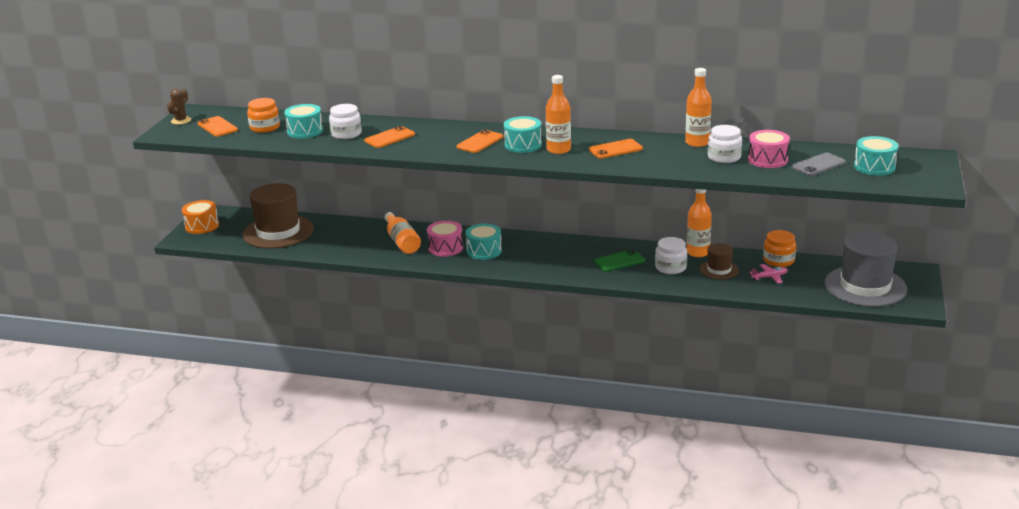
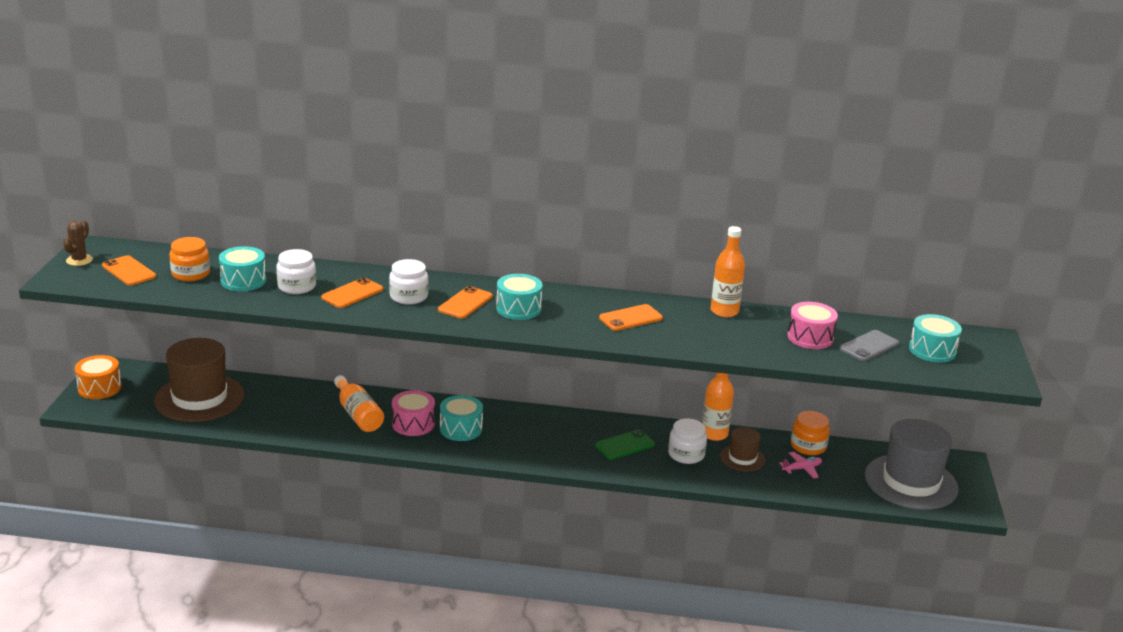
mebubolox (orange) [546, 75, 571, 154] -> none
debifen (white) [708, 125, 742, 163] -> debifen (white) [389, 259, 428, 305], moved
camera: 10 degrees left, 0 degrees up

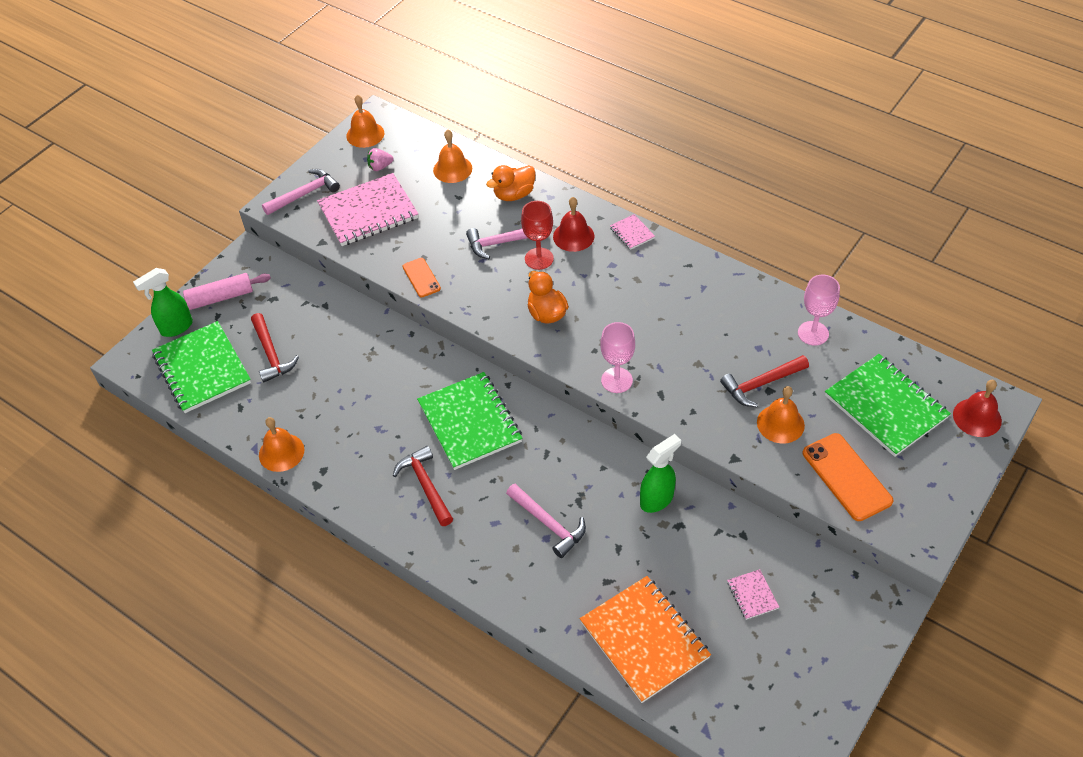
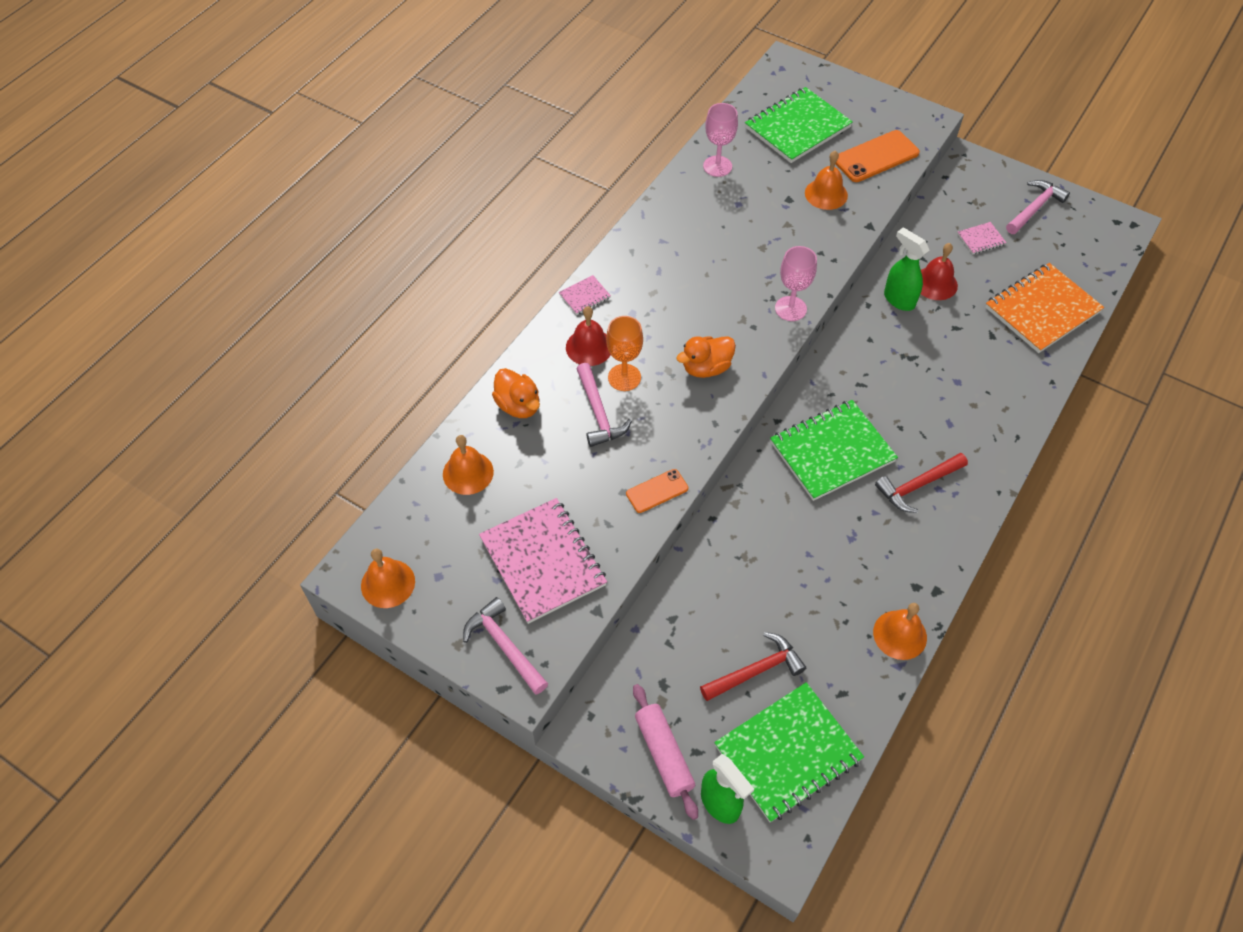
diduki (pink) [367, 148, 394, 171] -> none
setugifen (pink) [506, 484, 586, 558] -> setugifen (pink) [1006, 180, 1070, 234], moved
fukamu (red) [521, 201, 554, 270] -> fukamu (orange) [606, 316, 643, 391]
setugifen (red) [720, 355, 809, 407] -> none
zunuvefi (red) [953, 380, 1002, 437] -> zunuvefi (red) [921, 243, 958, 300], moved
camera: 95 degrees left, 5 degrees up

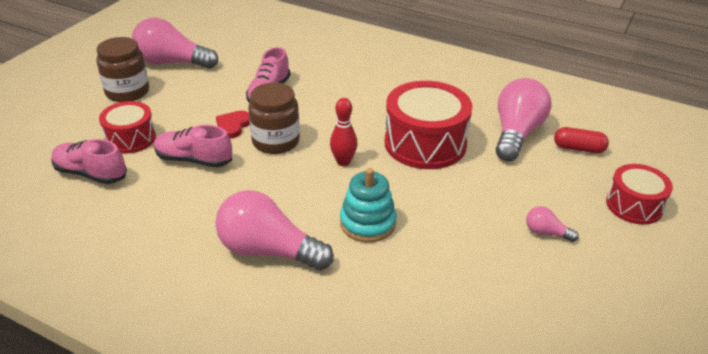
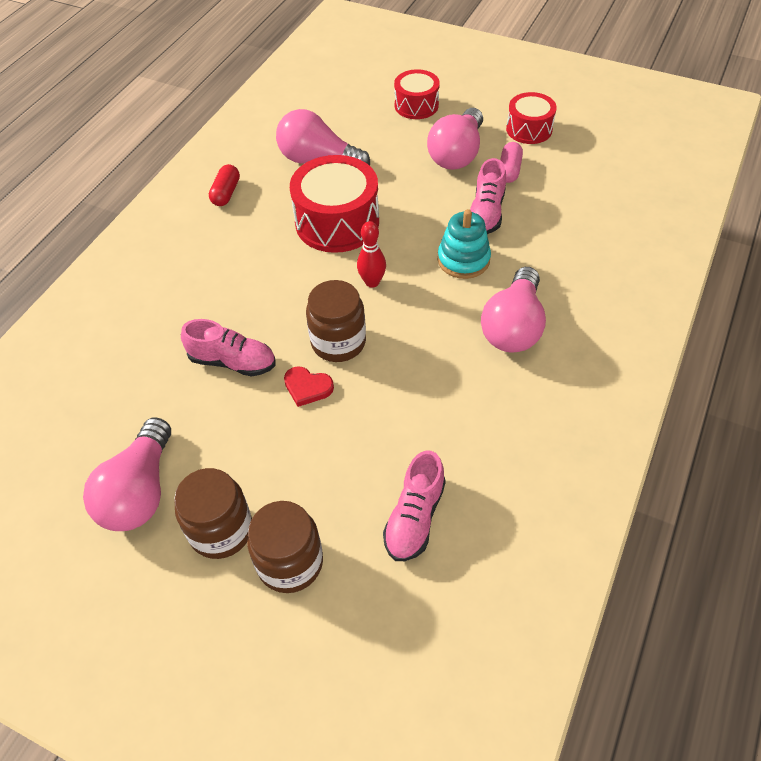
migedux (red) [99, 101, 156, 154] -> migedux (red) [506, 92, 557, 144], moved
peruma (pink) [154, 125, 232, 167] -> peruma (pink) [470, 158, 506, 234], moved
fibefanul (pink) [526, 206, 579, 242] -> fibefanul (pink) [427, 108, 483, 170], x2.21
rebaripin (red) [554, 127, 609, 153] -> rebaripin (red) [209, 164, 240, 206], moved
none -> debifen (brown) [247, 501, 323, 593]
none -> rebaripin (pink) [500, 142, 523, 183]
camera: 90 degrees left, 15 degrees up

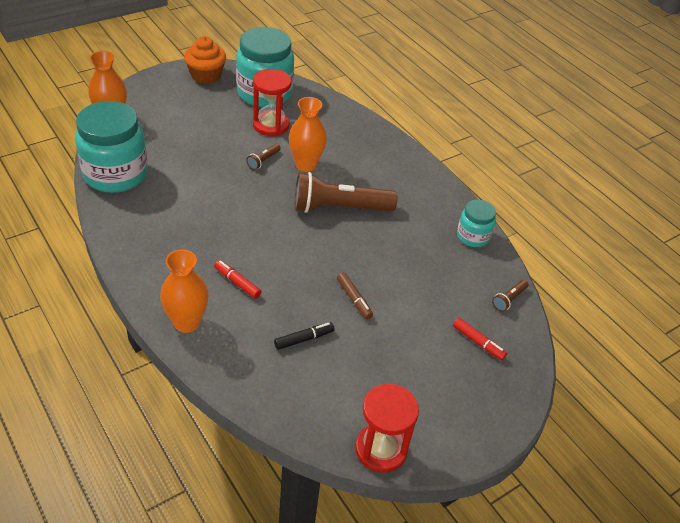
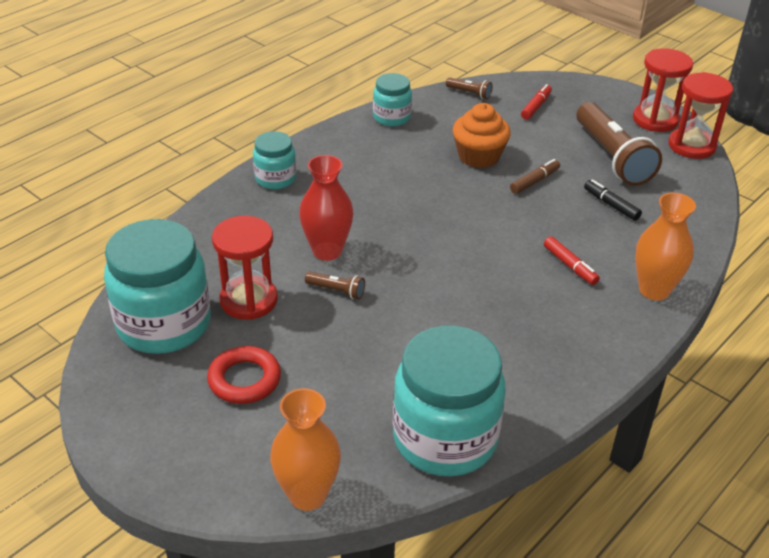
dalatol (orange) [184, 36, 226, 84] -> dalatol (orange) [453, 103, 511, 168], moved
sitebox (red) [214, 260, 261, 299] -> sitebox (red) [544, 236, 600, 285], 60 degrees counterclockwise
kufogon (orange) [289, 97, 327, 172] -> kufogon (red) [299, 155, 353, 261]
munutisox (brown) [295, 172, 397, 213] -> munutisox (brown) [577, 102, 662, 186], moved
none -> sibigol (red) [207, 346, 281, 404]
none -> debifen (turquoise) [253, 131, 296, 189]
none -> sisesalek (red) [633, 48, 693, 132]
camera: 100 degrees left, 5 degrees down

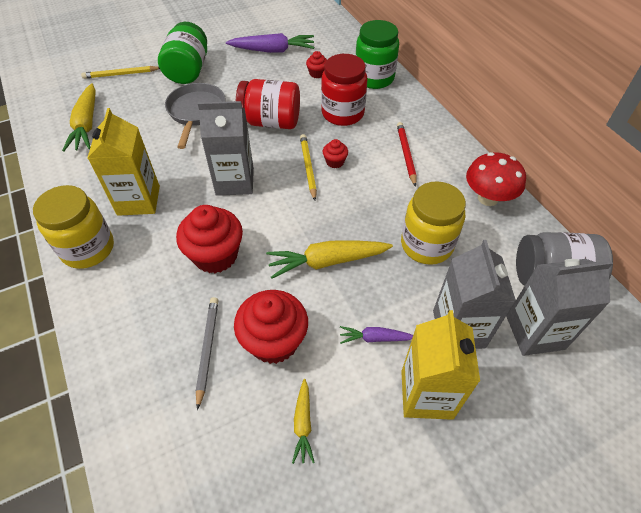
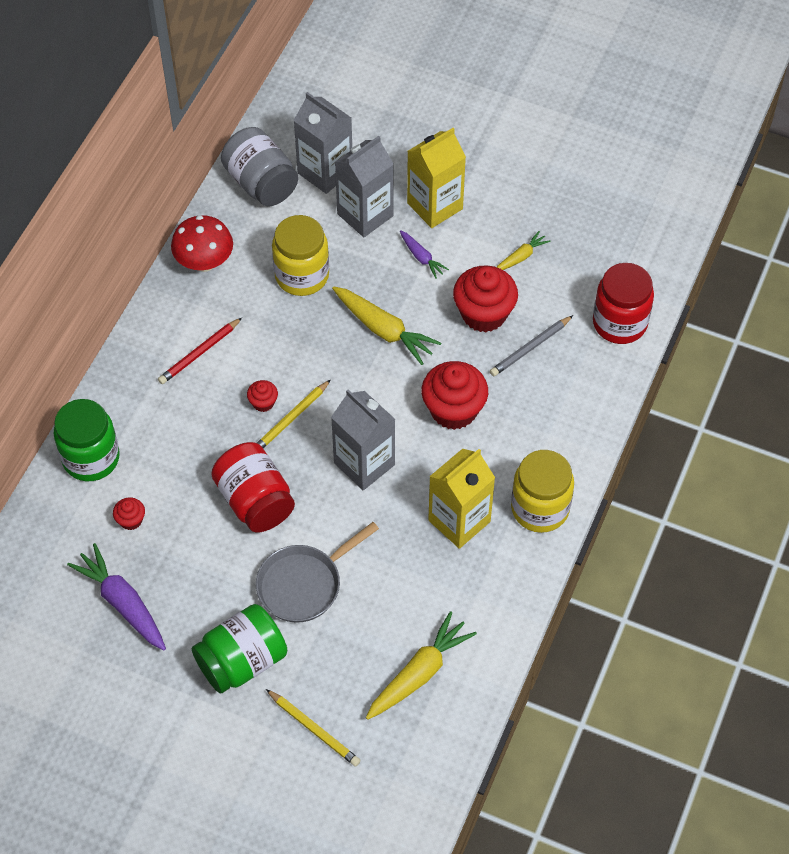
debifen (red) [321, 54, 367, 126] -> debifen (red) [593, 263, 654, 344], moved
camera: 130 degrees left, 5 degrees up

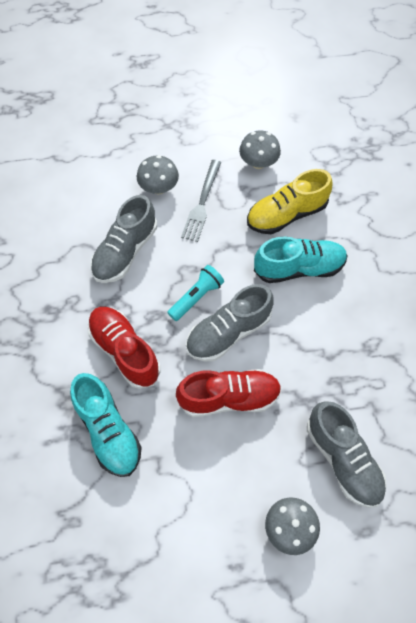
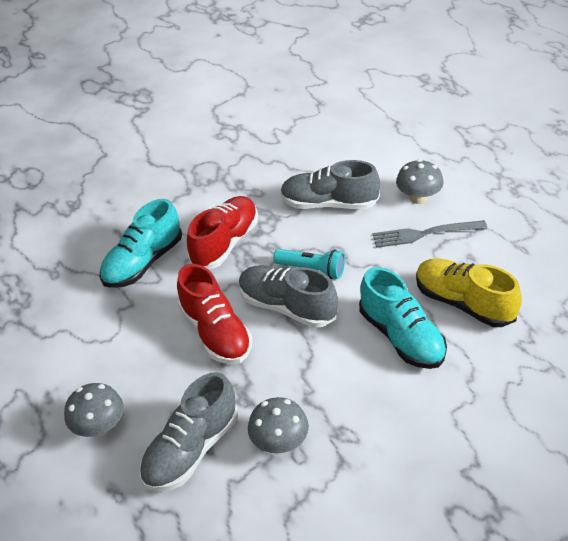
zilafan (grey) [239, 130, 281, 169] -> zilafan (grey) [248, 397, 309, 453], moved
camera: 70 degrees right, 20 degrees down

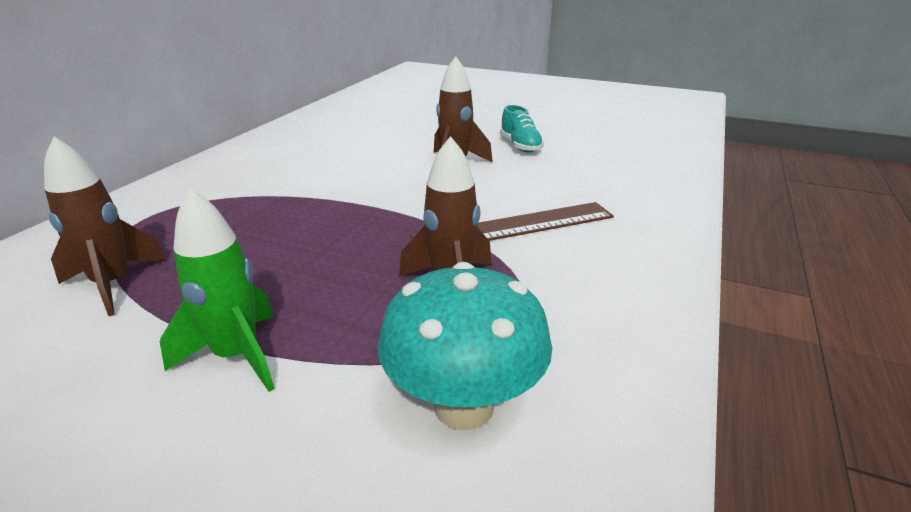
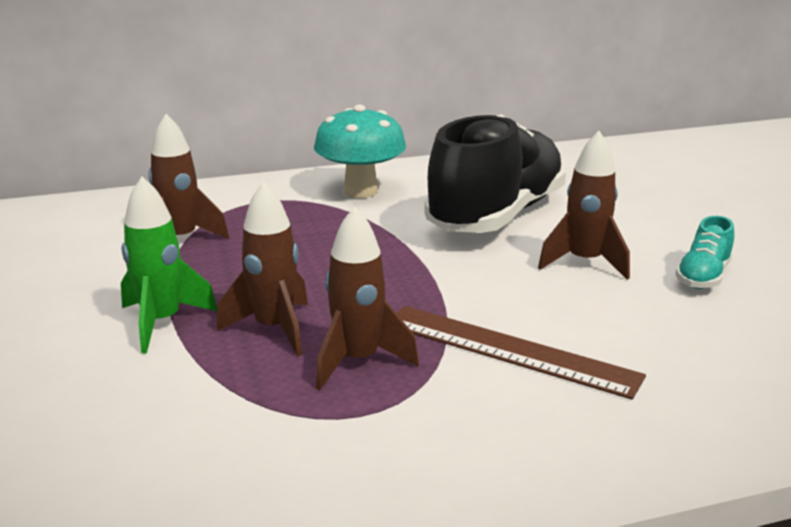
zilafan (turquoise) [378, 262, 552, 430] -> zilafan (turquoise) [314, 105, 406, 198], moved
none -> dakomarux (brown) [217, 181, 308, 357]
none -> peruma (black) [425, 114, 566, 233]
camera: 50 degrees right, 5 degrees down

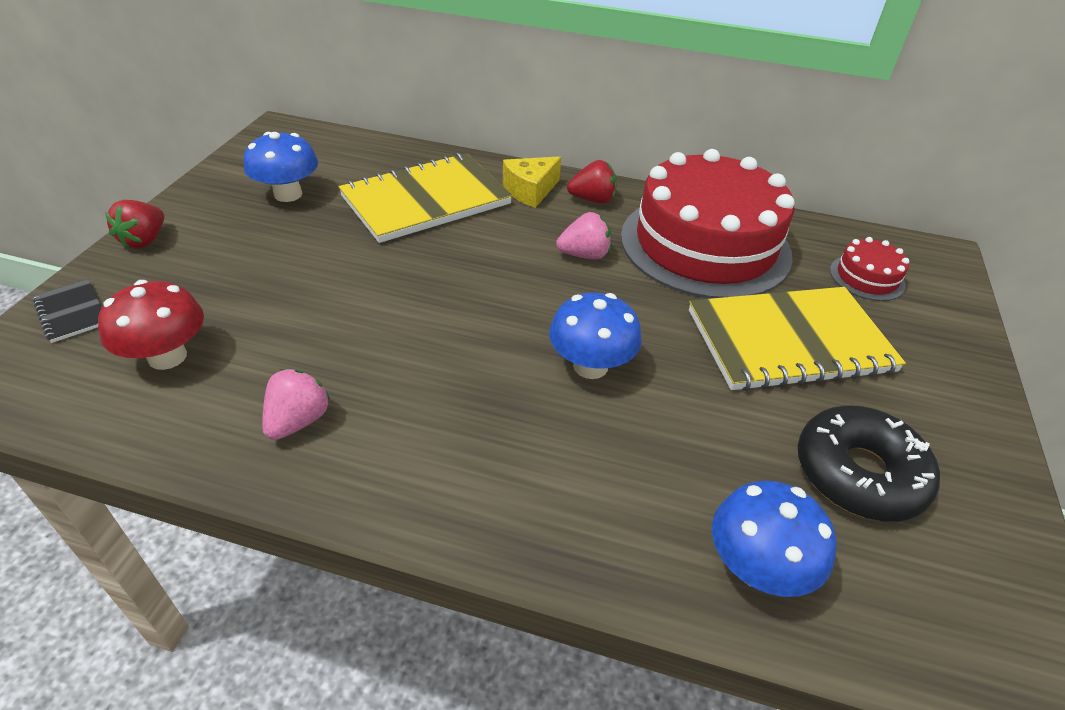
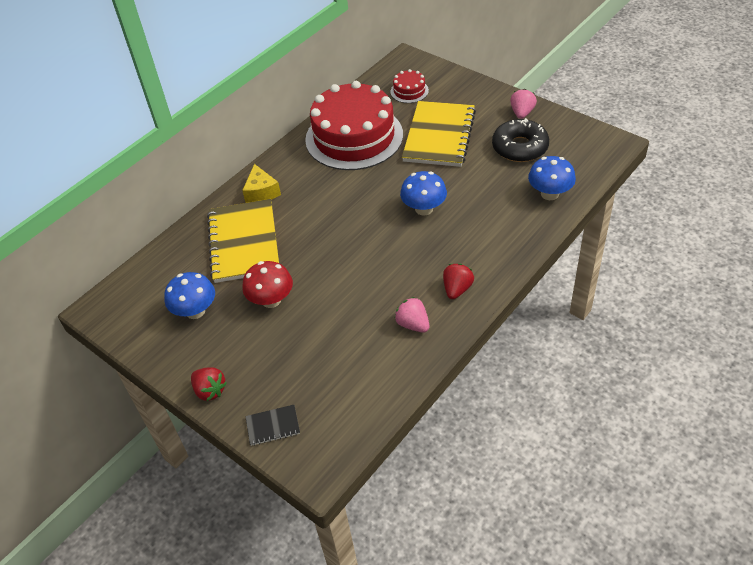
zilafan (red) [98, 280, 204, 370] -> zilafan (red) [242, 261, 293, 308], moved
diduki (pink) [556, 212, 611, 260] -> diduki (pink) [510, 89, 537, 119], moved
diduki (red) [567, 160, 617, 203] -> diduki (red) [443, 263, 474, 299], moved
camera: 60 degrees left, 5 degrees up

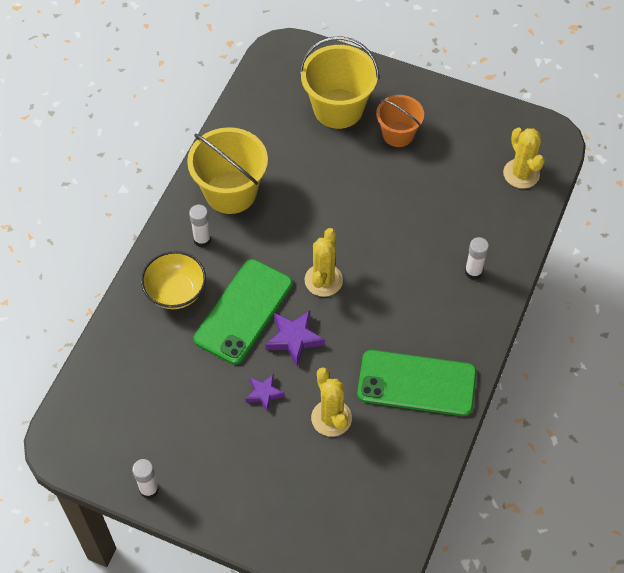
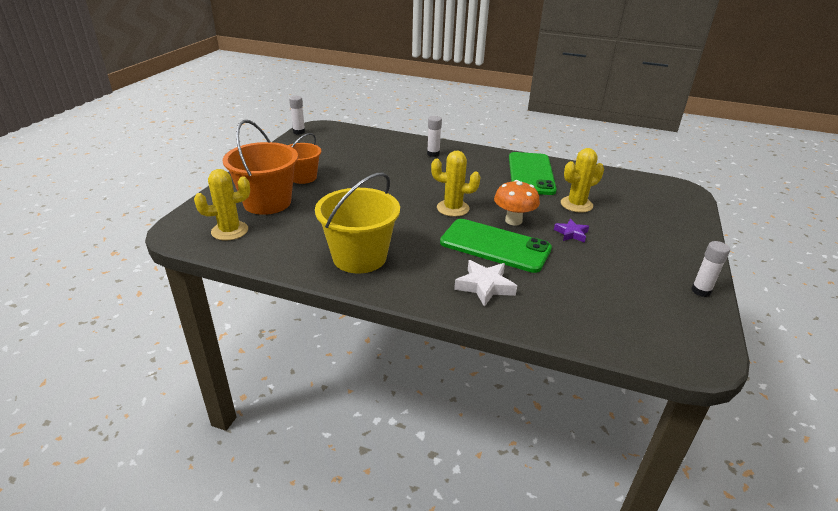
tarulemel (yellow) [141, 251, 206, 309] -> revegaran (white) [454, 260, 517, 307]
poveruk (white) [189, 205, 211, 247] -> poveruk (white) [289, 96, 305, 135], moved
revegaran (purple) [265, 311, 325, 366] -> zilafan (orange) [494, 180, 540, 226]
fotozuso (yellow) [300, 36, 379, 129] -> fotozuso (orange) [223, 120, 298, 215]
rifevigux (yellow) [503, 127, 545, 189] -> rifevigux (yellow) [194, 169, 250, 240], moved
camera: 95 degrees left, 25 degrees down

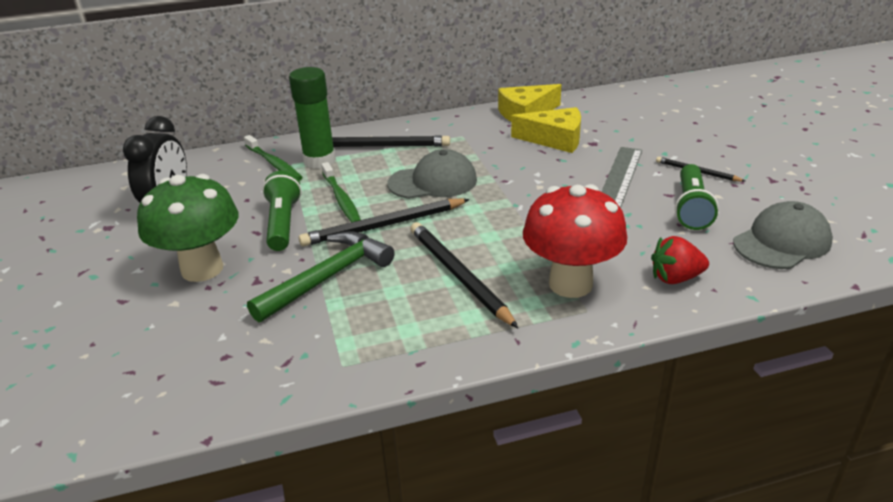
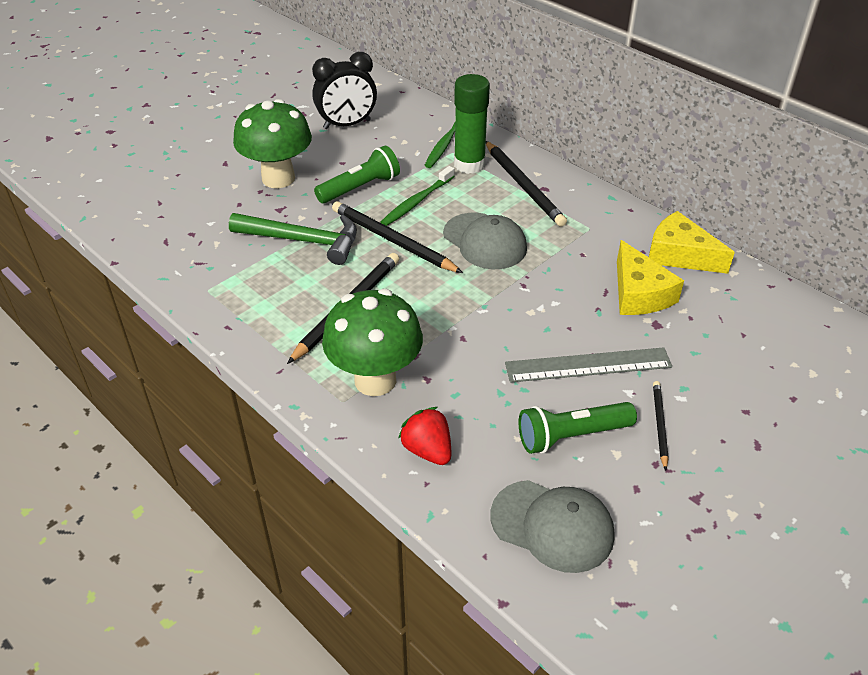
zilafan (red) [523, 184, 627, 298] -> zilafan (green) [322, 289, 423, 396]
camera: 60 degrees right, 10 degrees up

